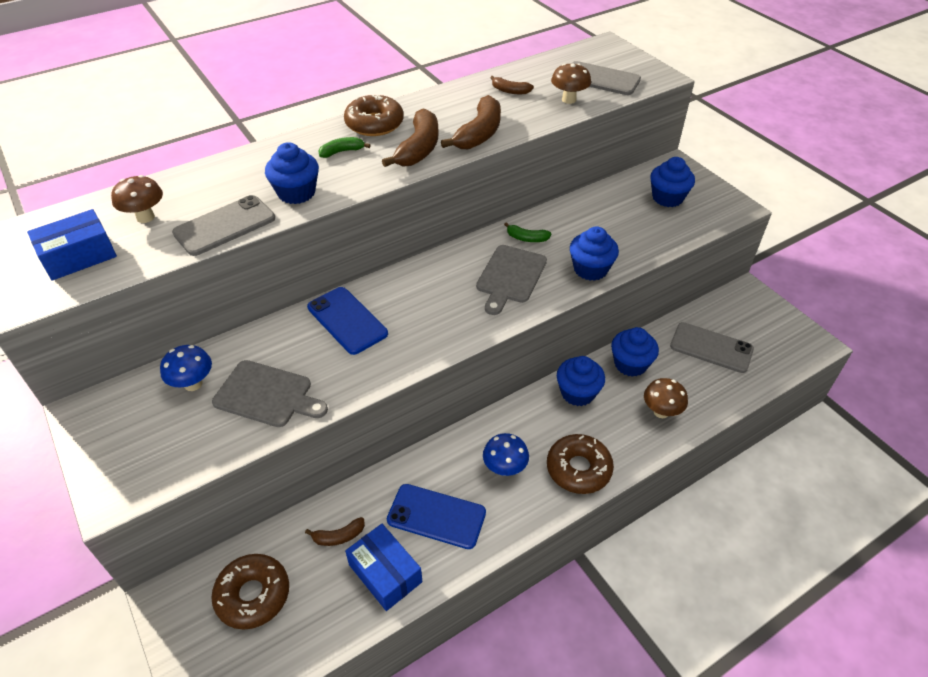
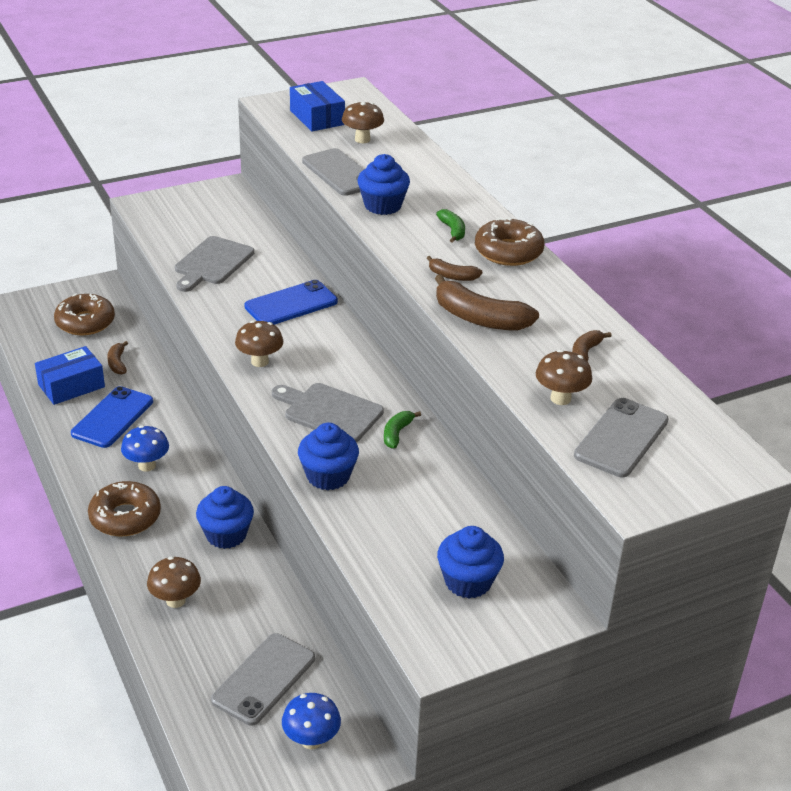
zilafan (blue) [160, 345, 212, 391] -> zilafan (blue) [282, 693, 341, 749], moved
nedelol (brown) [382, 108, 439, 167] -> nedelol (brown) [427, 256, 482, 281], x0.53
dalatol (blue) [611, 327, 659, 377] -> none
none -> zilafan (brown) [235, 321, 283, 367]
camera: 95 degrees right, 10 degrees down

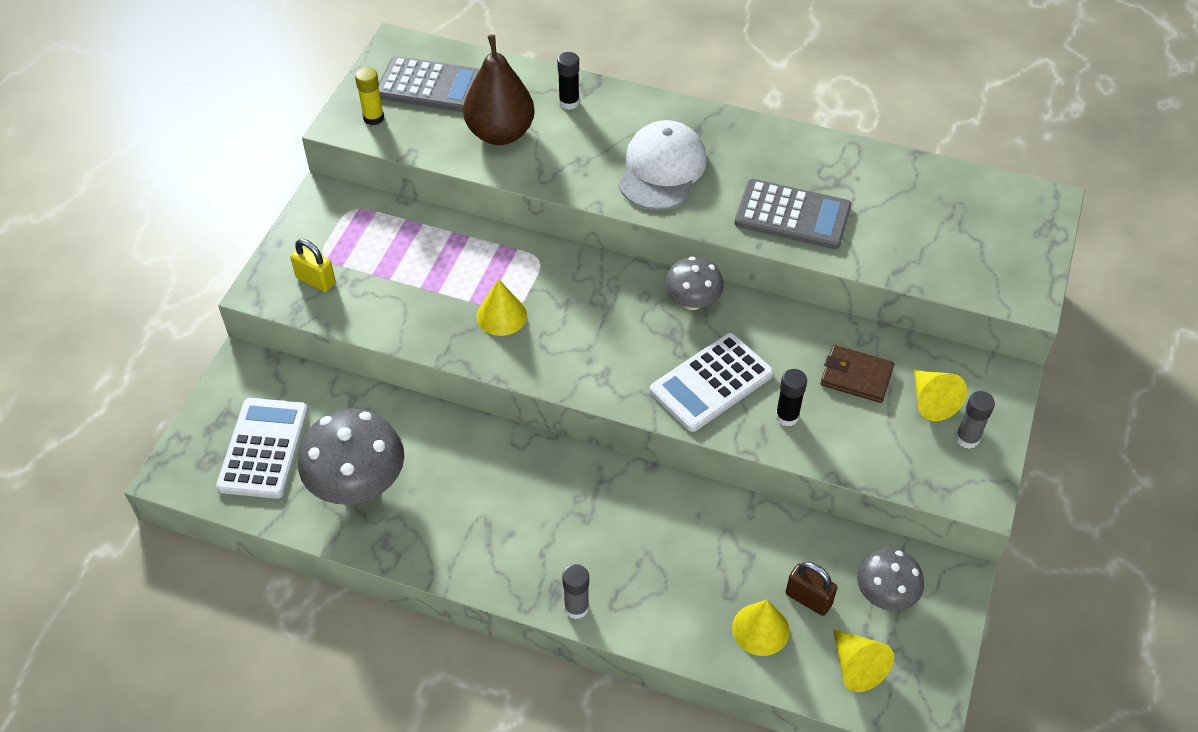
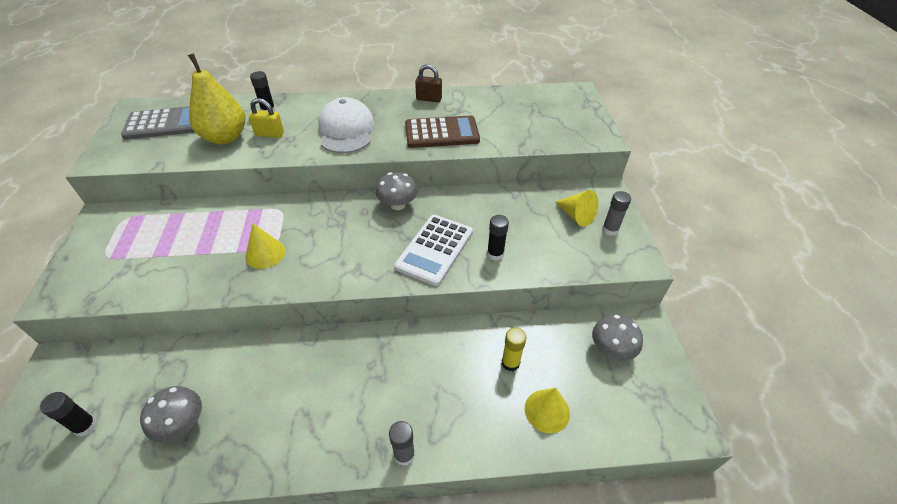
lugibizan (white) [216, 398, 308, 499] -> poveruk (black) [40, 392, 97, 437]
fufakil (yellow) [290, 239, 336, 292] -> fufakil (yellow) [249, 98, 284, 138], moved
zilafan (grey) [298, 408, 404, 505] -> zilafan (grey) [140, 386, 202, 442], x0.60
poveruk (yellow) [355, 67, 384, 125] -> poveruk (yellow) [501, 328, 527, 371], moved
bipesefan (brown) [463, 34, 535, 145] -> bipesefan (yellow) [188, 53, 245, 144]
lugibizan (grey) [734, 179, 851, 249] -> lugibizan (brown) [405, 115, 480, 148]
fufakil (brown) [786, 562, 837, 616] -> fufakil (brown) [415, 64, 442, 102], moved
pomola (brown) [820, 345, 894, 403] -> none
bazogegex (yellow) [833, 629, 894, 692] -> none
camera: 25 degrees left, 5 degrees down

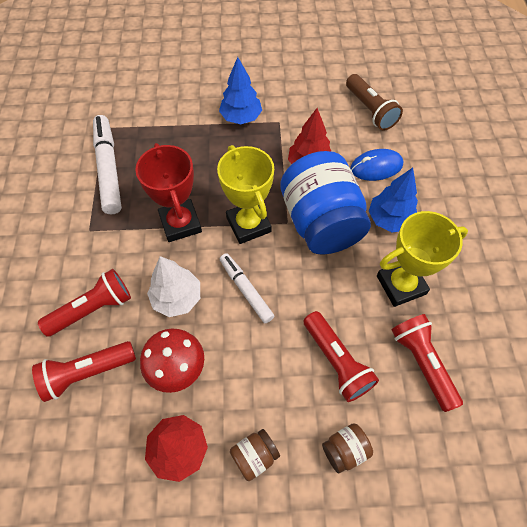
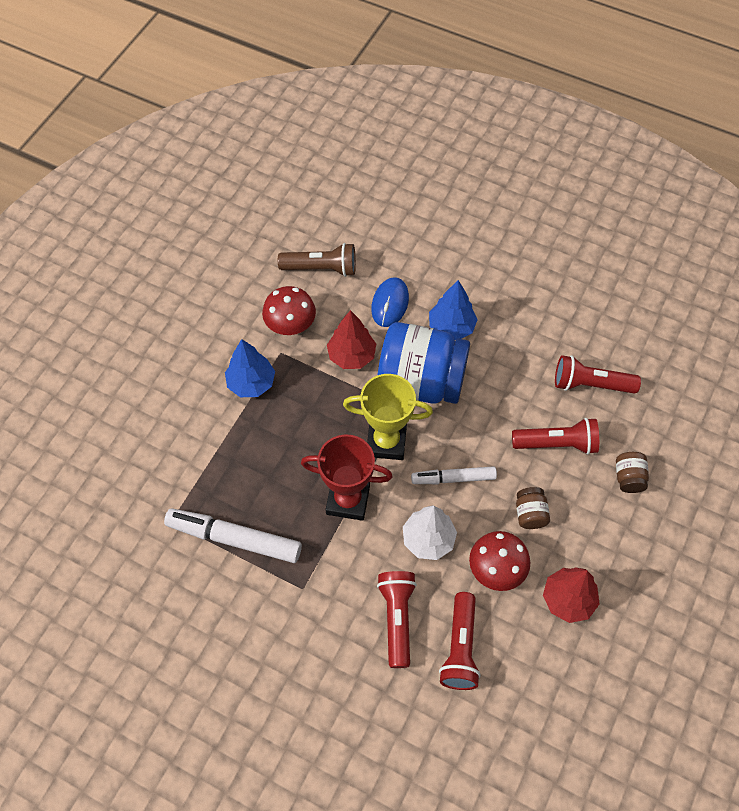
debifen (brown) [230, 429, 280, 481] -> debifen (brown) [516, 487, 550, 529], moved
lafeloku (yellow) [377, 211, 468, 307] -> none
none -> zilafan (red) [262, 286, 316, 335]
camera: 60 degrees left, 0 degrees up

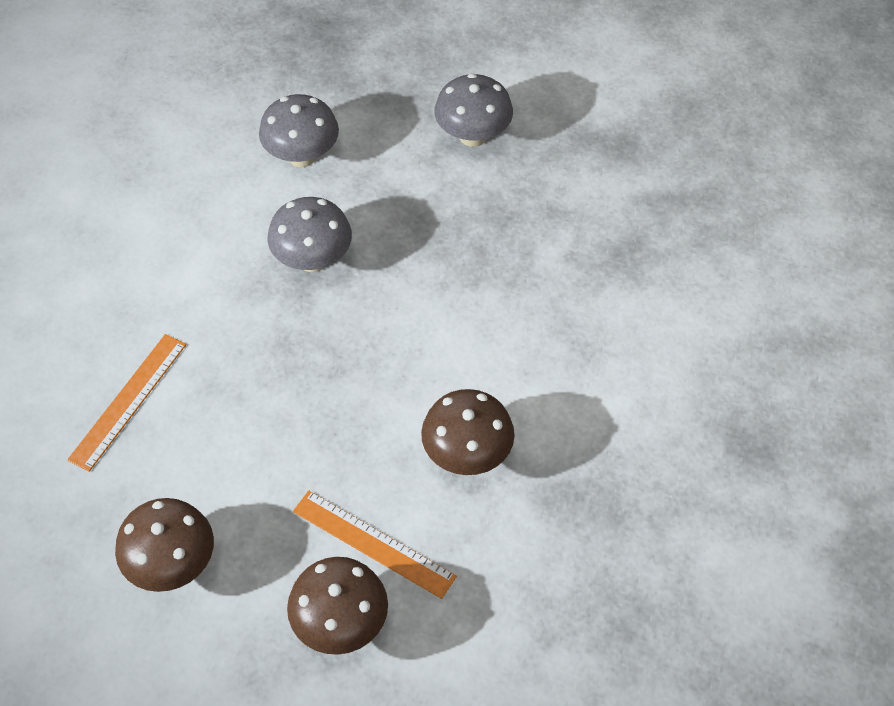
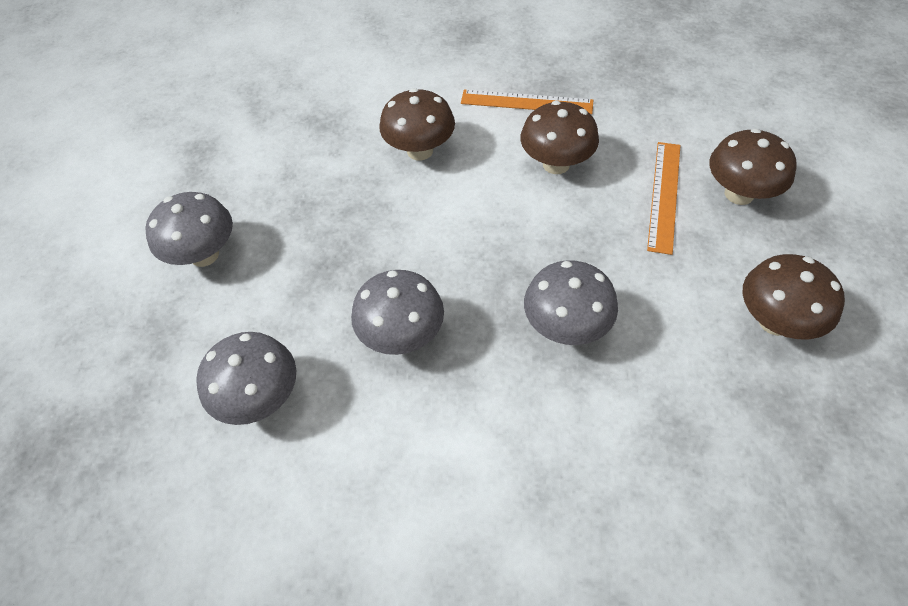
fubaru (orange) [67, 334, 186, 472] -> fubaru (orange) [461, 90, 593, 114], moved
none -> zilafan (brown) [379, 88, 455, 160]
none -> zilafan (grey) [524, 260, 618, 345]
camera: 105 degrees left, 0 degrees up

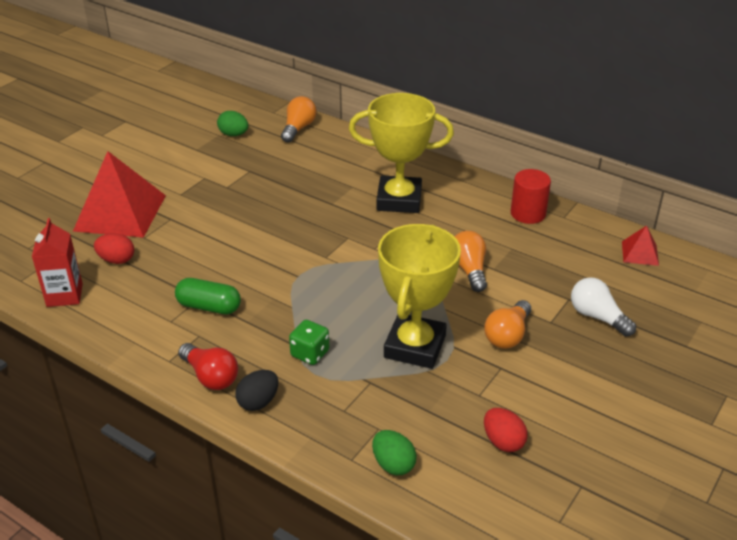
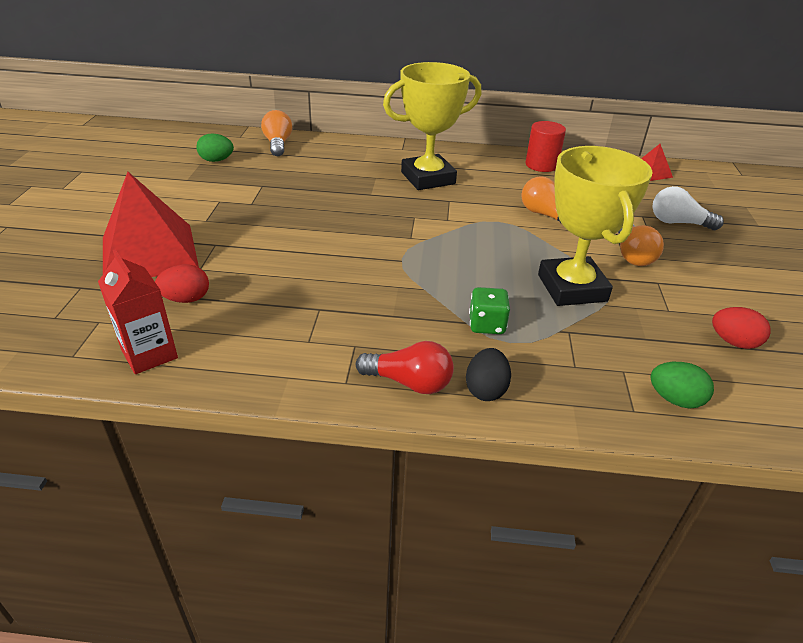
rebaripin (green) [175, 278, 241, 314] -> none
camera: 30 degrees left, 0 degrees up

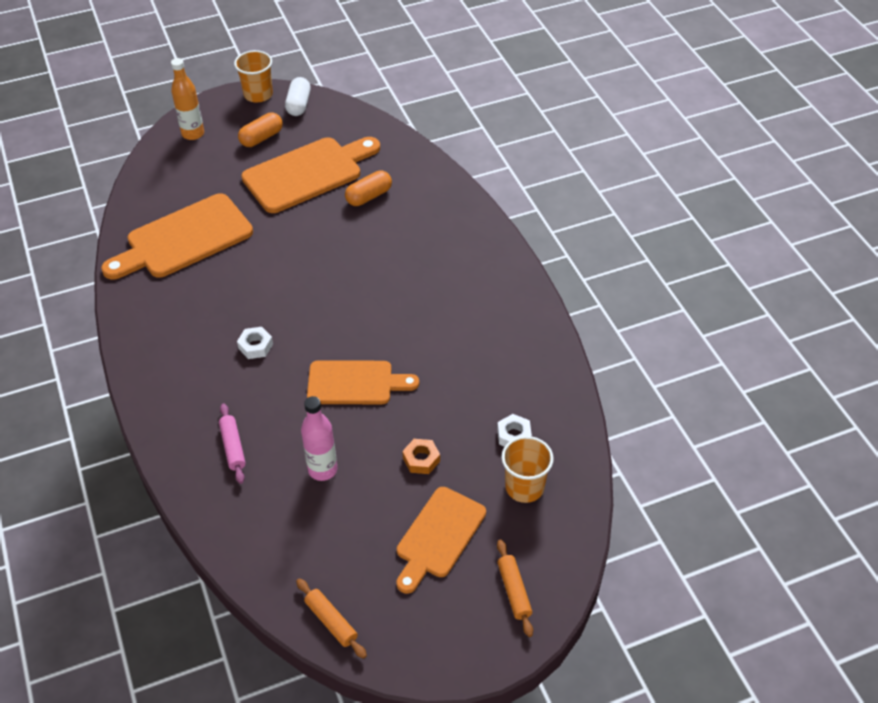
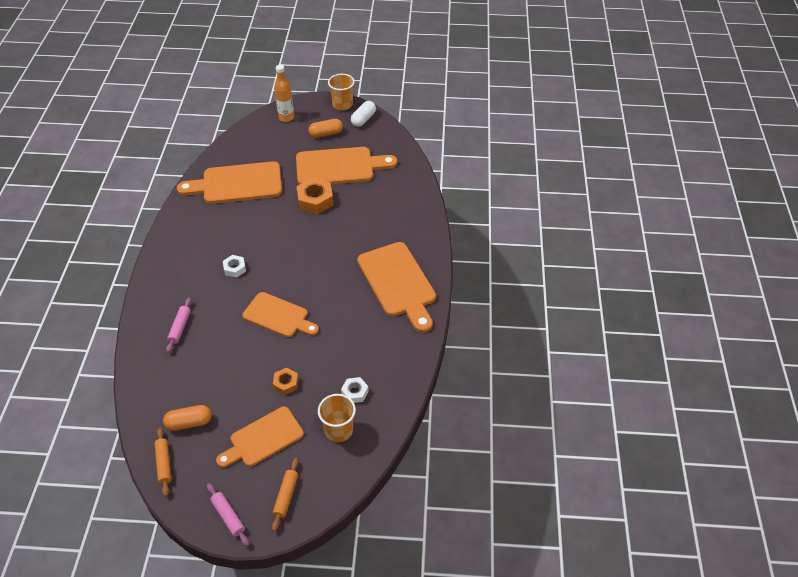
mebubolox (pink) [301, 396, 337, 481] -> none
rebaripin (orange) [345, 170, 392, 206] -> rebaripin (orange) [163, 405, 212, 431], moved
none -> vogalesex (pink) [207, 483, 249, 546]
none -> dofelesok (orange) [296, 178, 333, 214]
none -> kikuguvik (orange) [357, 242, 436, 333]
camera: 25 degrees right, 0 degrees up

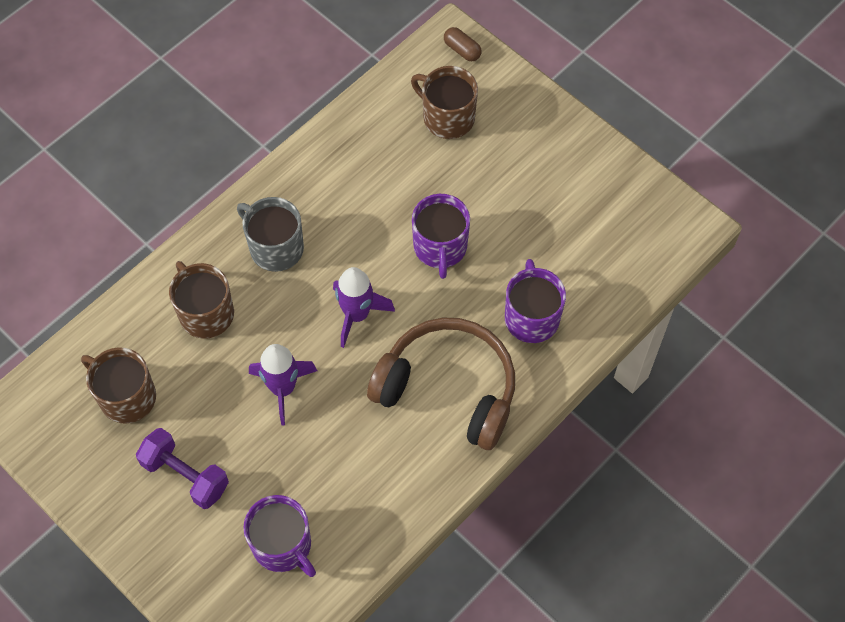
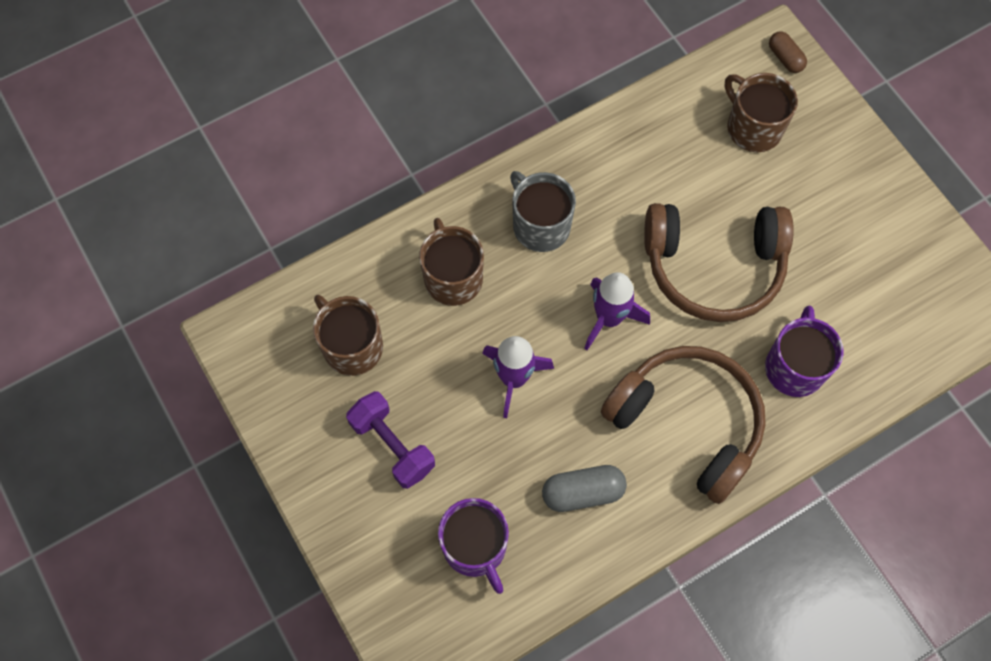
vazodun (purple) [412, 194, 470, 279] -> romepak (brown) [644, 203, 794, 322]
none -> rebaripin (grey) [542, 465, 627, 512]
camera: 15 degrees right, 5 degrees up

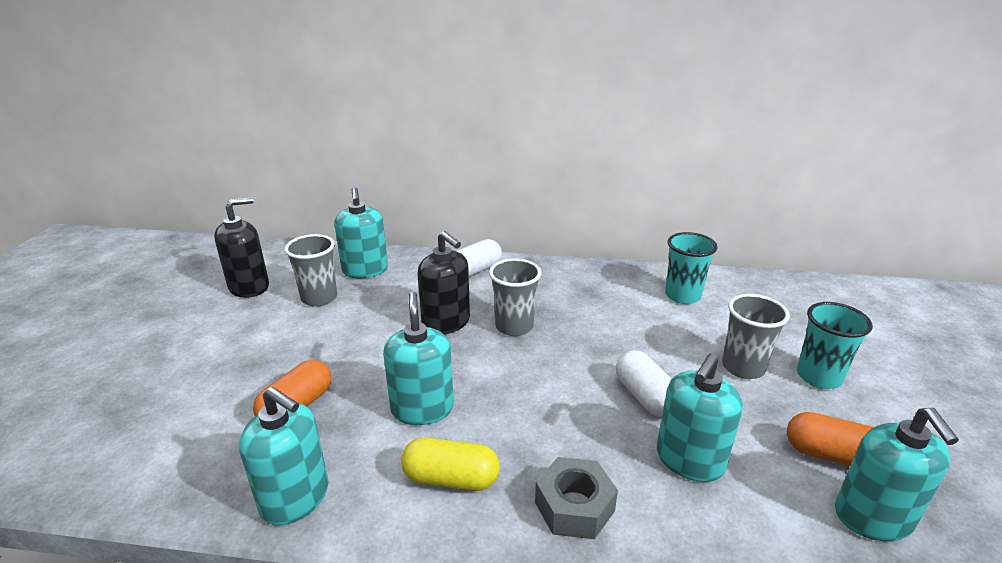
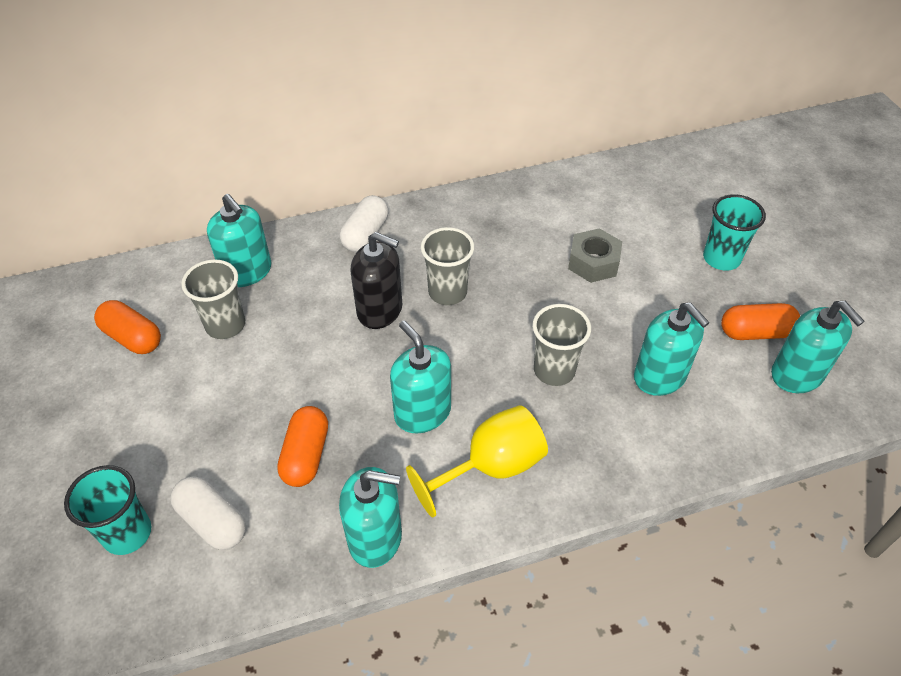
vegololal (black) [214, 197, 269, 298] -> rebaripin (orange) [94, 300, 161, 354]
rebaripin (yellow) [401, 437, 500, 491] -> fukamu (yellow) [406, 405, 548, 517]
dofelesok (grey) [535, 457, 618, 539] -> dofelesok (grey) [568, 228, 622, 283], moved
rebaripin (white) [616, 350, 671, 418] -> rebaripin (white) [170, 476, 246, 550], moved
vegololal (turquoise) [657, 353, 743, 482] -> vegololal (turquoise) [634, 302, 710, 396], 45 degrees counterclockwise
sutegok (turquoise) [665, 232, 717, 304] -> sutegok (turquoise) [64, 465, 151, 555], moved
sutegok (grey) [722, 294, 790, 379] -> sutegok (grey) [533, 304, 591, 386], moved
camera: 25 degrees left, 20 degrees up

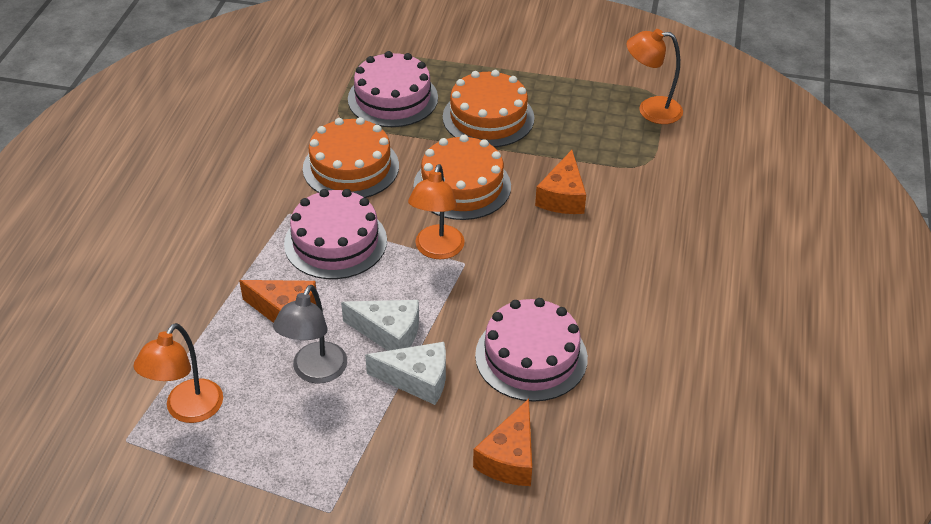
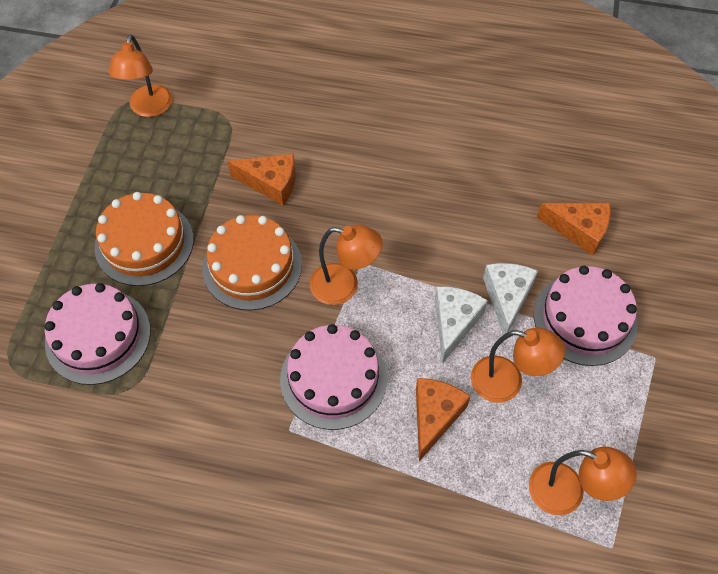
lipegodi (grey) [273, 285, 347, 384] -> lipegodi (orange) [471, 328, 565, 403]
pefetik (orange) [303, 117, 399, 198] -> none
pefetik (pink) [475, 298, 588, 402] -> pefetik (pink) [534, 266, 638, 366], moved
camera: 90 degrees left, 15 degrees up

